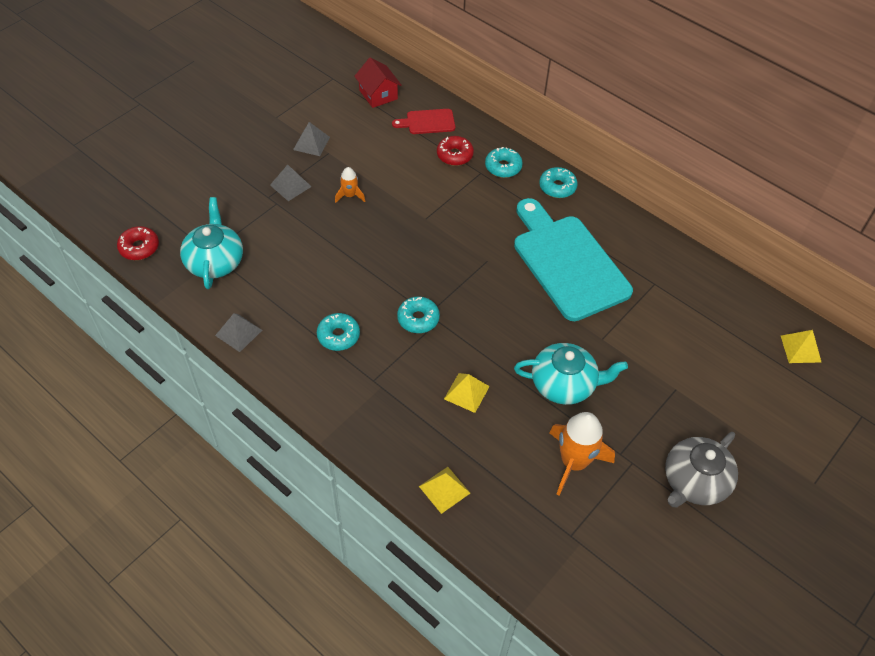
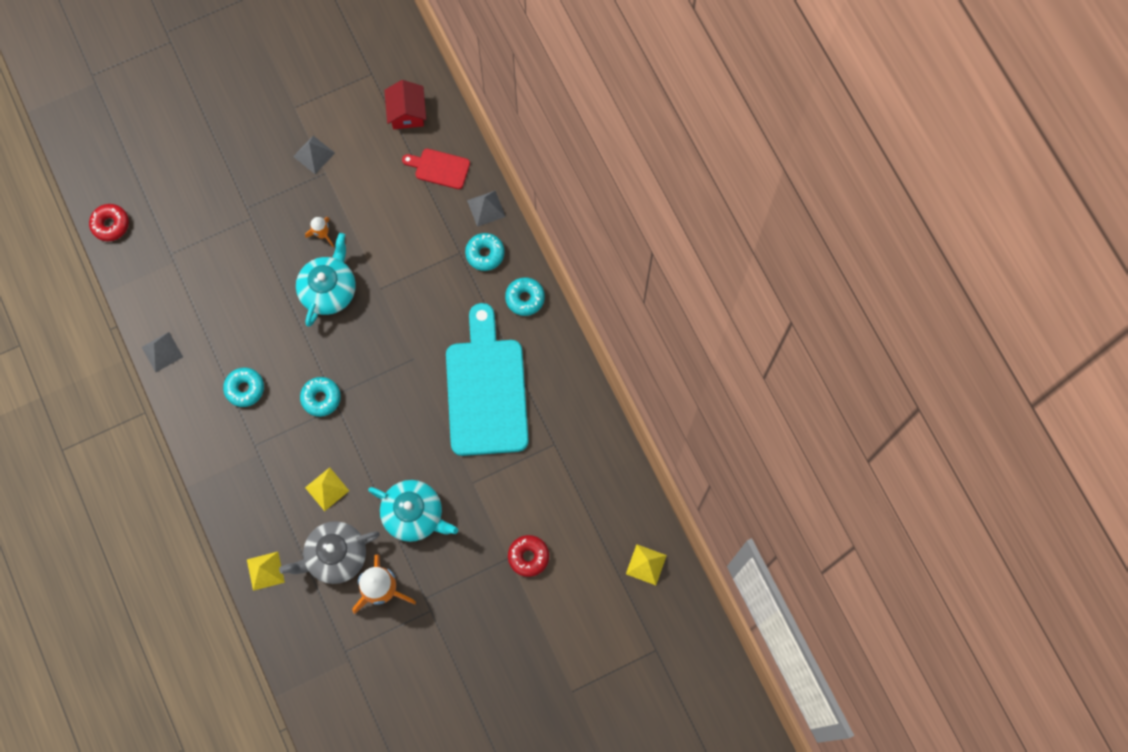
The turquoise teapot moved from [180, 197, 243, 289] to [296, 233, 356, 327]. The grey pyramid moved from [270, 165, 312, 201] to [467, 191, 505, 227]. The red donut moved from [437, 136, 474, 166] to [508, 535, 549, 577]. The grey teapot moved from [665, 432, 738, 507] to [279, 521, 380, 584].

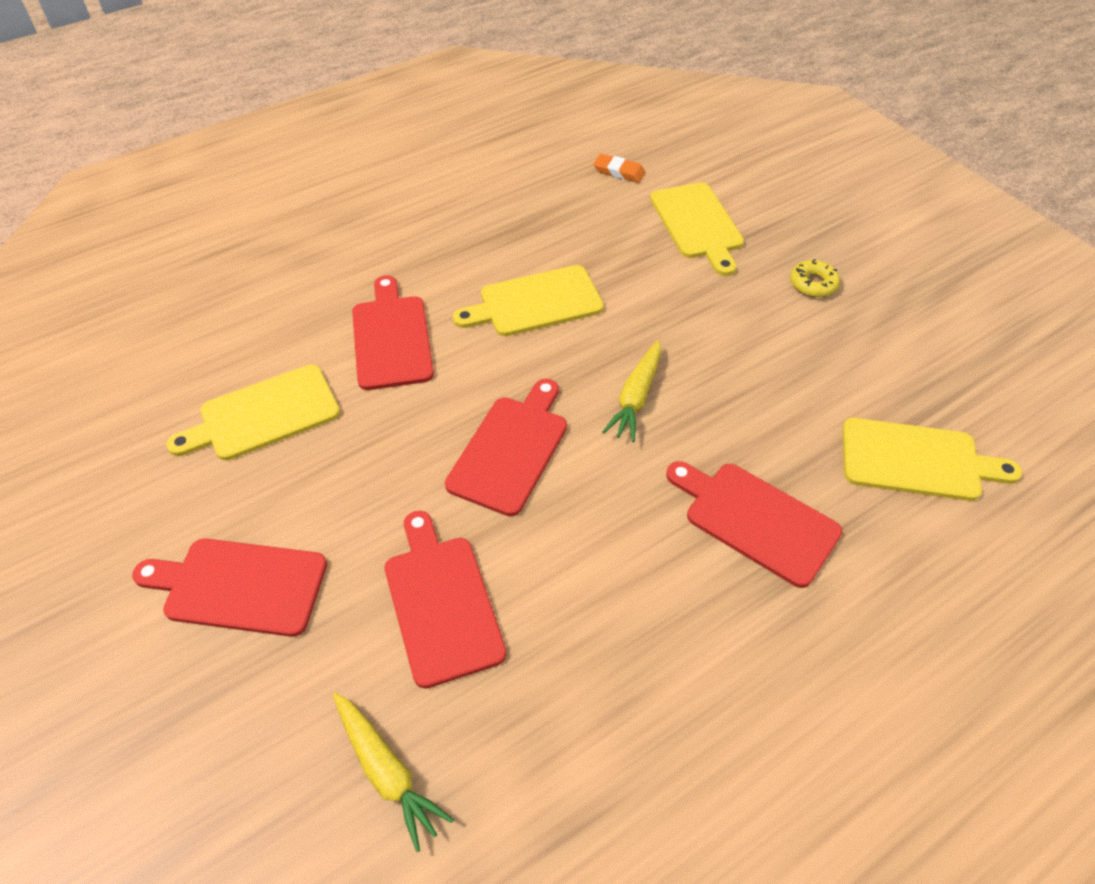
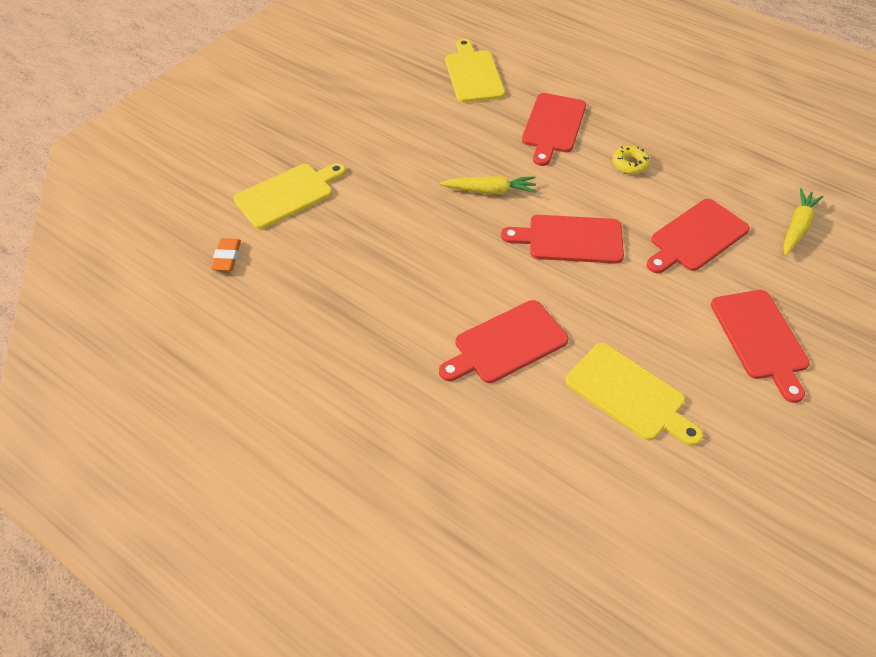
The yellow cutting board at [453, 265, 604, 336] disappeared. The yellow donut moved from [790, 259, 840, 297] to [612, 146, 650, 174].

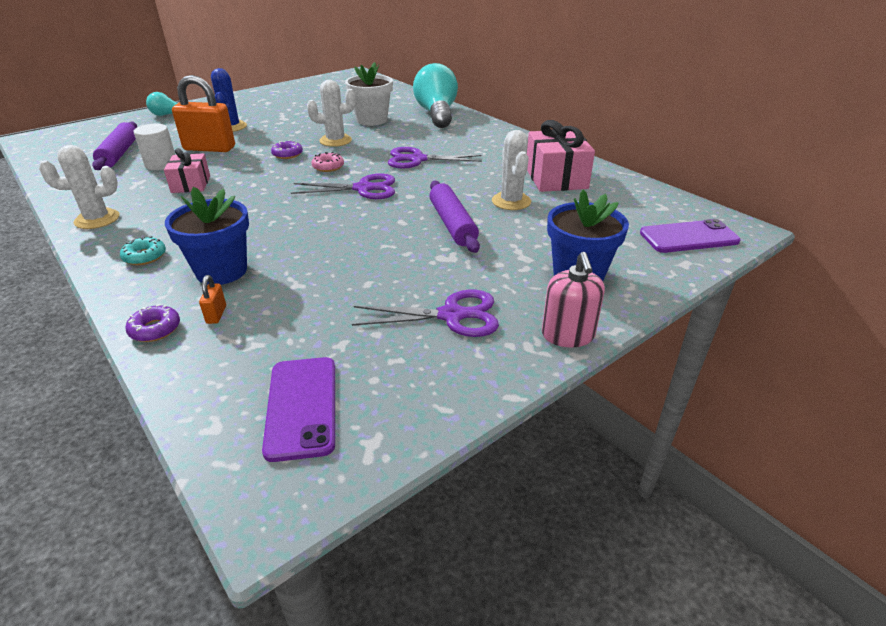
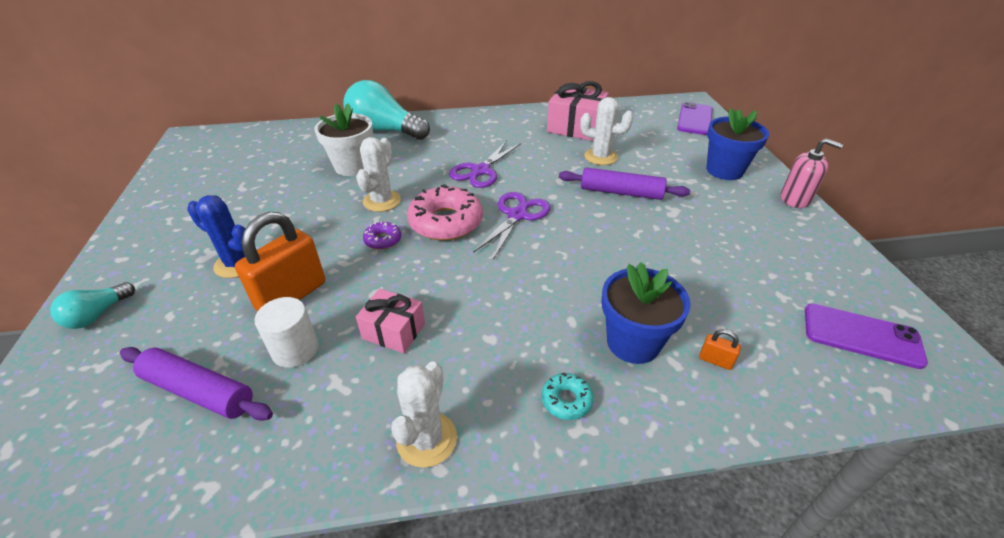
The purple donut at [125, 304, 180, 342] disappeared. The purple scissors at [352, 290, 499, 337] disappeared. The pink donut at [312, 152, 344, 172] changed to 2.07 times the size.

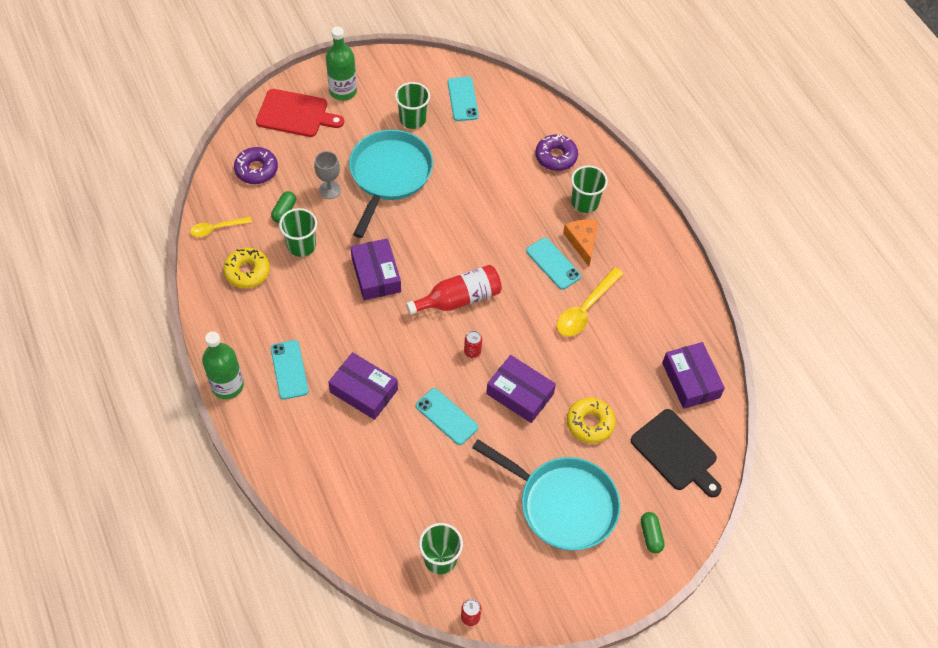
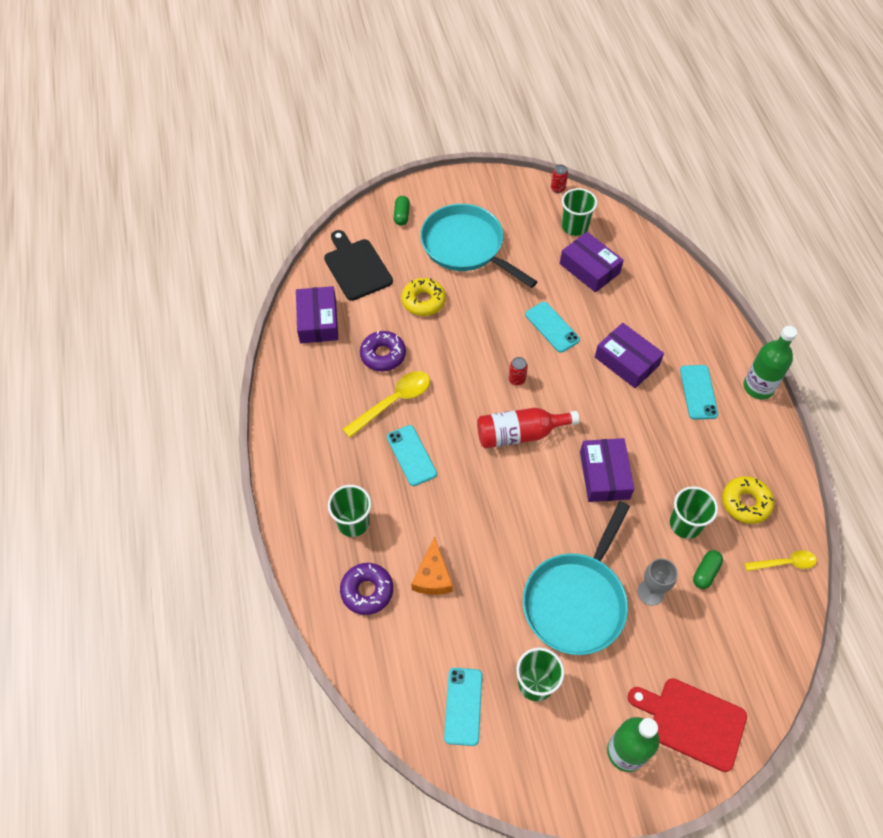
The purple donut moved from [234, 147, 278, 184] to [360, 331, 406, 371]. The purple box moved from [486, 355, 556, 423] to [560, 232, 624, 292]. The orange cheese moved from [563, 219, 598, 266] to [411, 536, 453, 595].

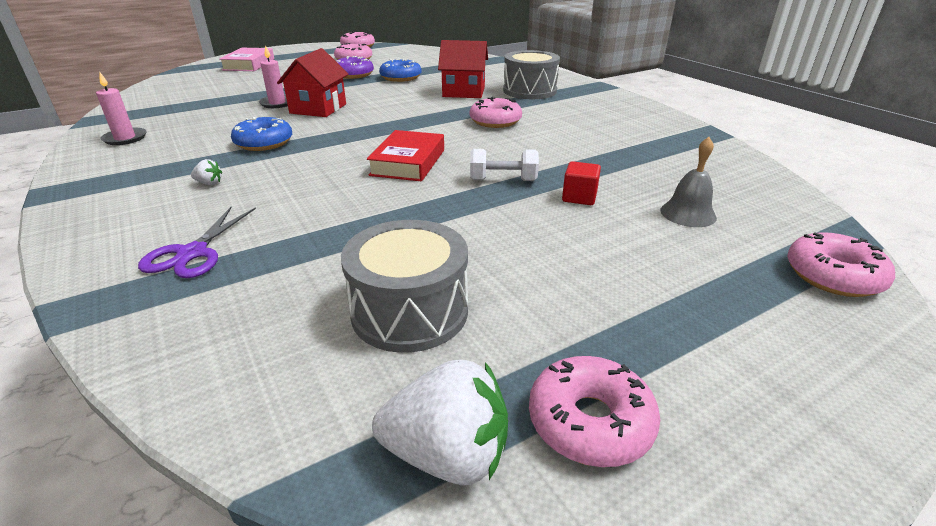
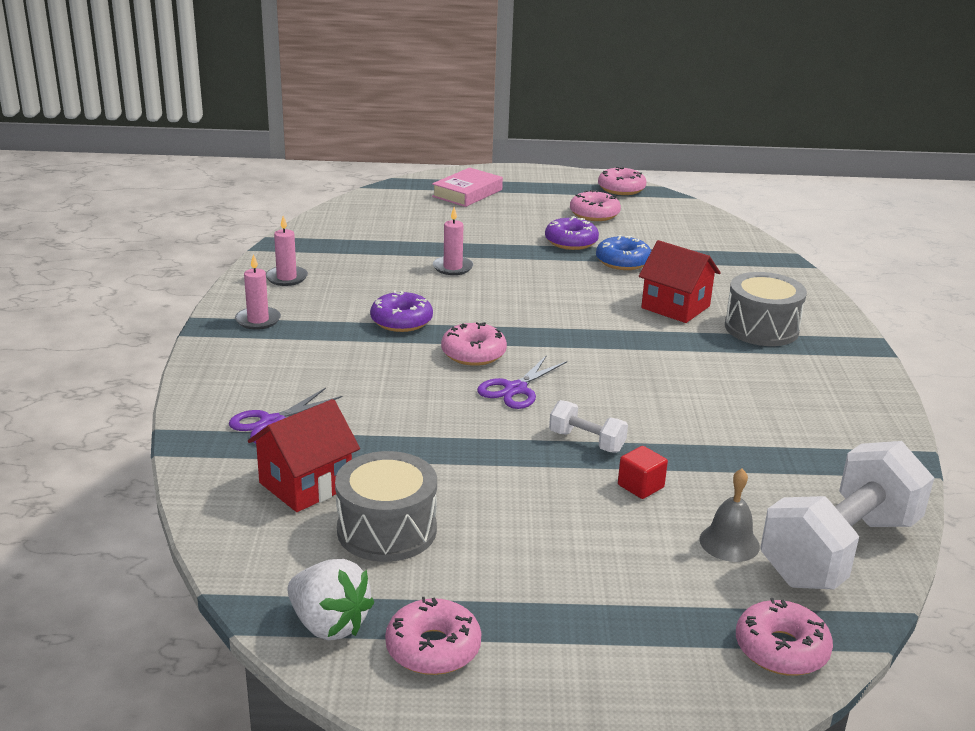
The white strawberry at [191, 159, 222, 185] disappeared. The pink candle at [235, 254, 281, 330] appeared. The white dumbbell at [760, 441, 934, 589] appeared. The red house moved from [277, 48, 348, 117] to [248, 399, 360, 512]. The pink donut moved from [470, 97, 522, 128] to [441, 322, 507, 366]. The red book at [367, 130, 444, 181] was replaced by the purple scissors at [477, 355, 567, 409]. The blue donut at [231, 117, 292, 151] became the purple donut at [370, 291, 433, 332].

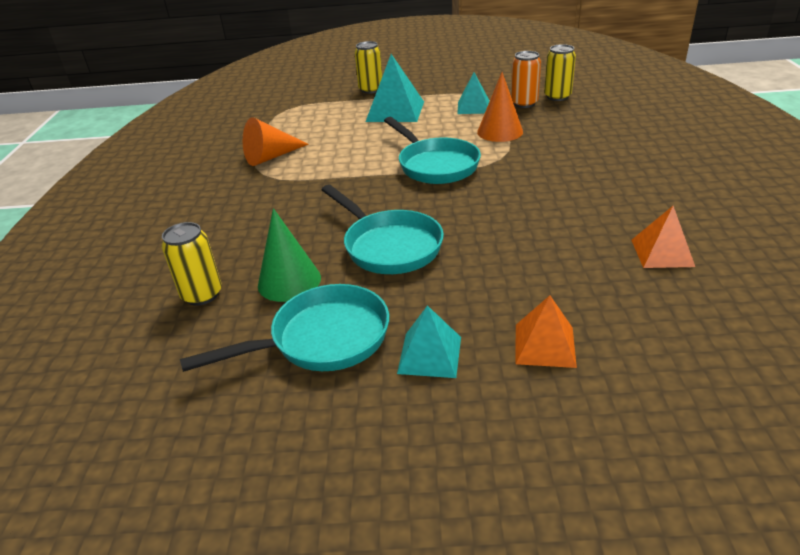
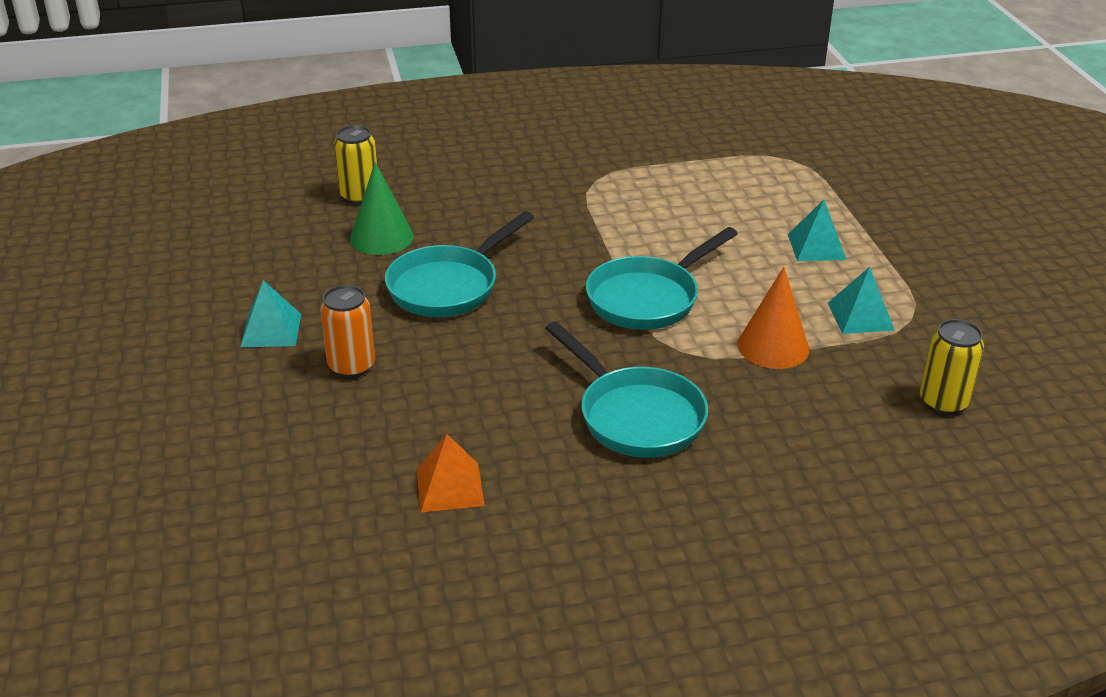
The orange cone at [243, 117, 309, 166] disappeared. The yellow can at [355, 41, 382, 94] disappeared. The orange pyramid at [515, 295, 577, 368] disappeared. The turquoise pan moved from [180, 284, 389, 372] to [545, 322, 708, 458]. The orange can moved from [511, 51, 541, 108] to [320, 285, 375, 378]. The turquoise pyramid at [365, 54, 424, 122] changed to 0.62 times the size.

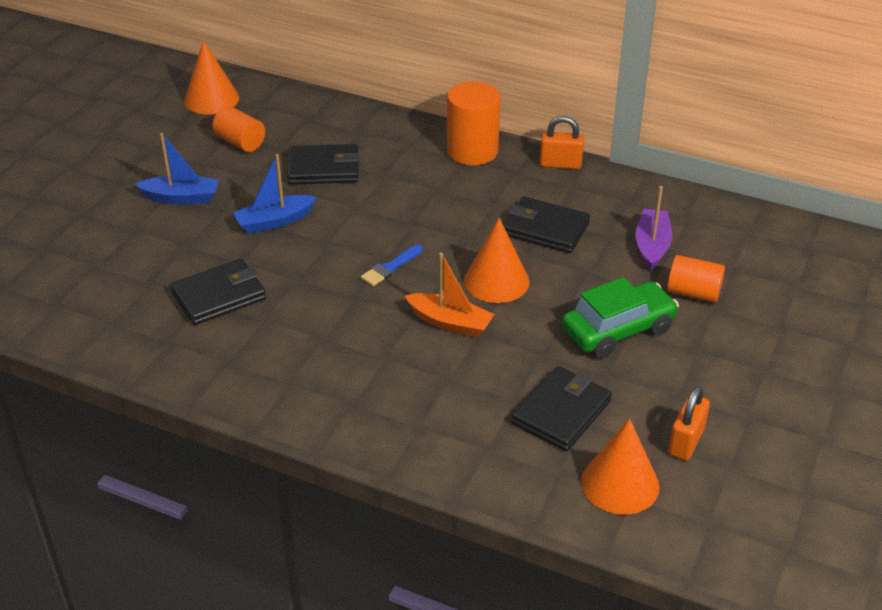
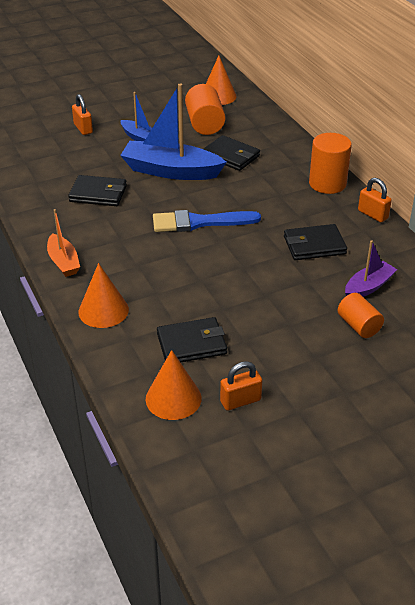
The green car at [562, 277, 679, 358] disappeared. The orange padlock at [72, 94, 93, 135] appeared. The orange boat moved from [405, 253, 495, 337] to [47, 209, 80, 277]. The orange cone moved from [464, 218, 529, 303] to [78, 263, 129, 328]. The black wallet at [503, 196, 590, 253] turned 75 degrees counterclockwise. The orange cylinder at [213, 106, 265, 152] changed to 1.55 times the size. The blue boat at [233, 154, 317, 234] changed to 1.86 times the size. The blue brush at [361, 245, 423, 286] changed to 2.04 times the size.

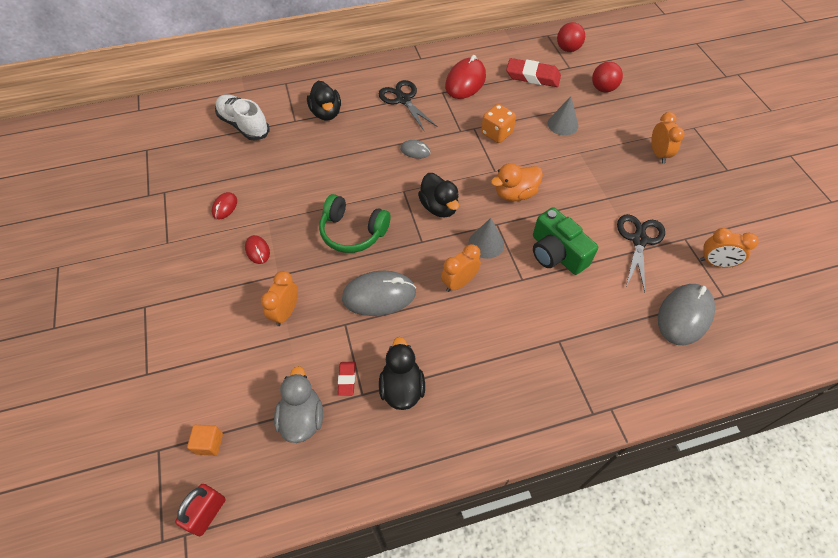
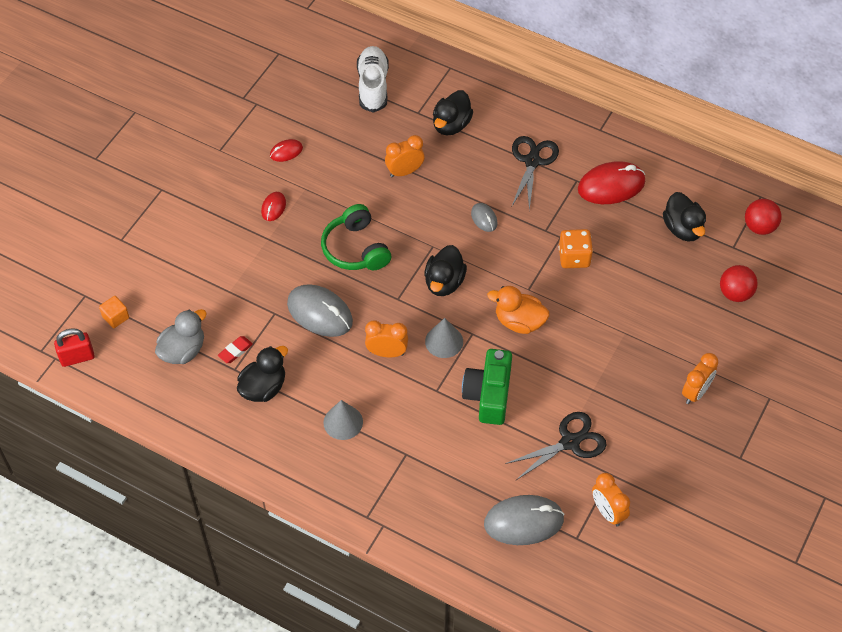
The orange clock moved from [261, 271, 298, 326] to [385, 135, 424, 178]. The grey cone moved from [547, 96, 578, 136] to [323, 400, 363, 440]. The red eraser at [506, 58, 561, 87] was replaced by the black duck at [663, 192, 706, 242].

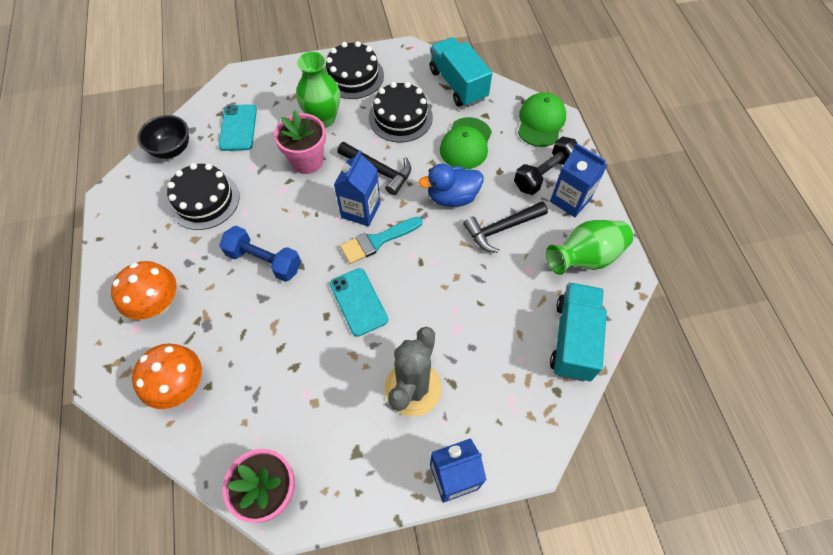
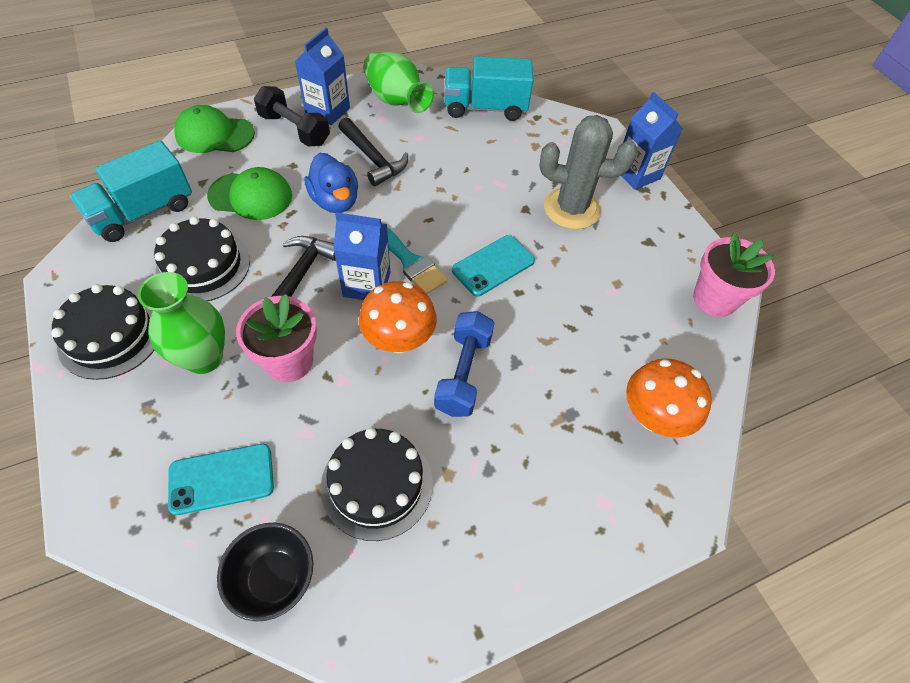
The orange mushroom moved from [111, 261, 177, 320] to [359, 281, 437, 354].

